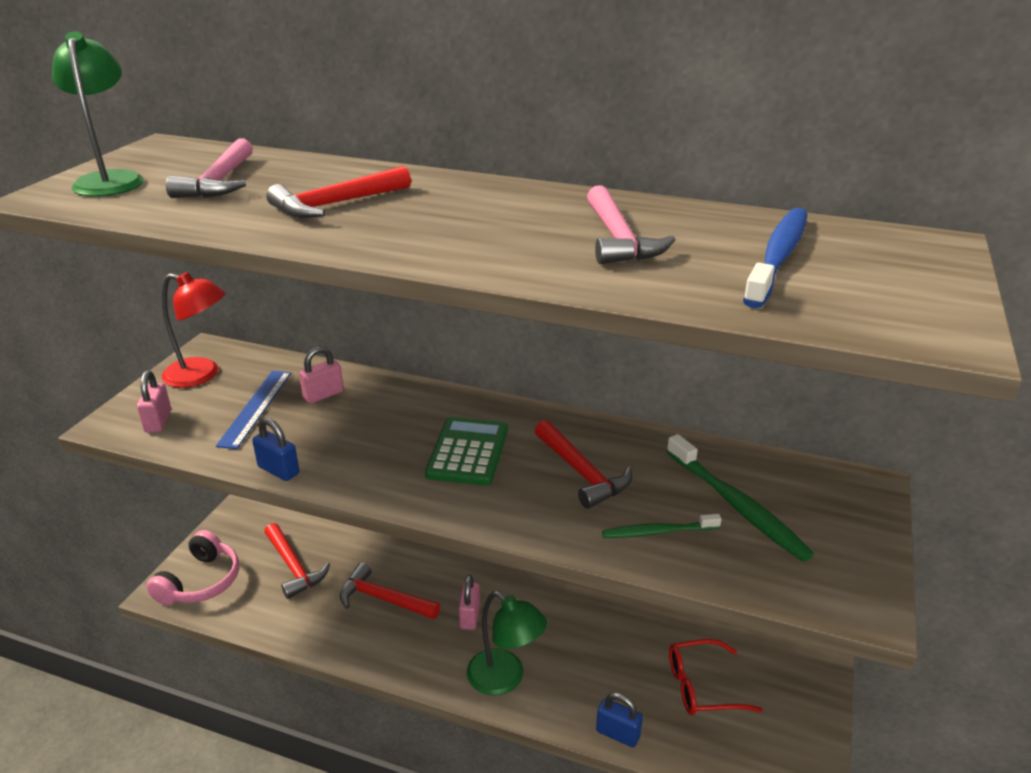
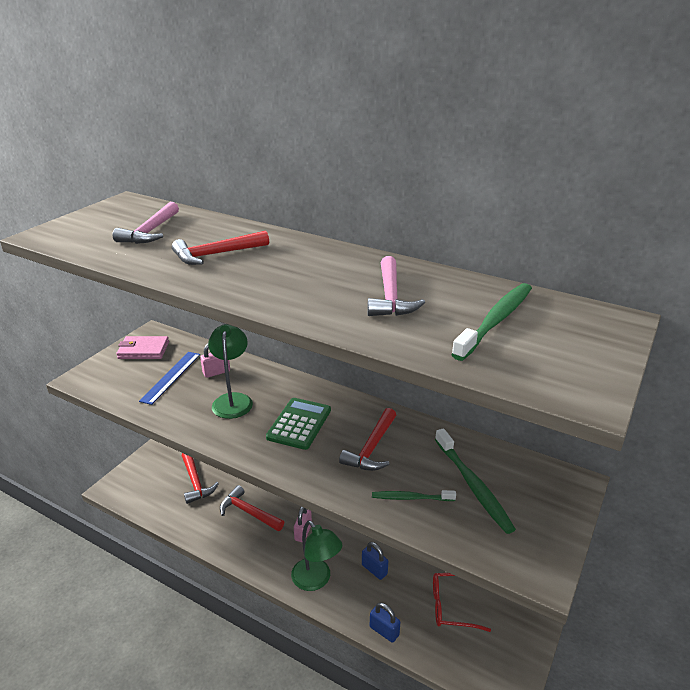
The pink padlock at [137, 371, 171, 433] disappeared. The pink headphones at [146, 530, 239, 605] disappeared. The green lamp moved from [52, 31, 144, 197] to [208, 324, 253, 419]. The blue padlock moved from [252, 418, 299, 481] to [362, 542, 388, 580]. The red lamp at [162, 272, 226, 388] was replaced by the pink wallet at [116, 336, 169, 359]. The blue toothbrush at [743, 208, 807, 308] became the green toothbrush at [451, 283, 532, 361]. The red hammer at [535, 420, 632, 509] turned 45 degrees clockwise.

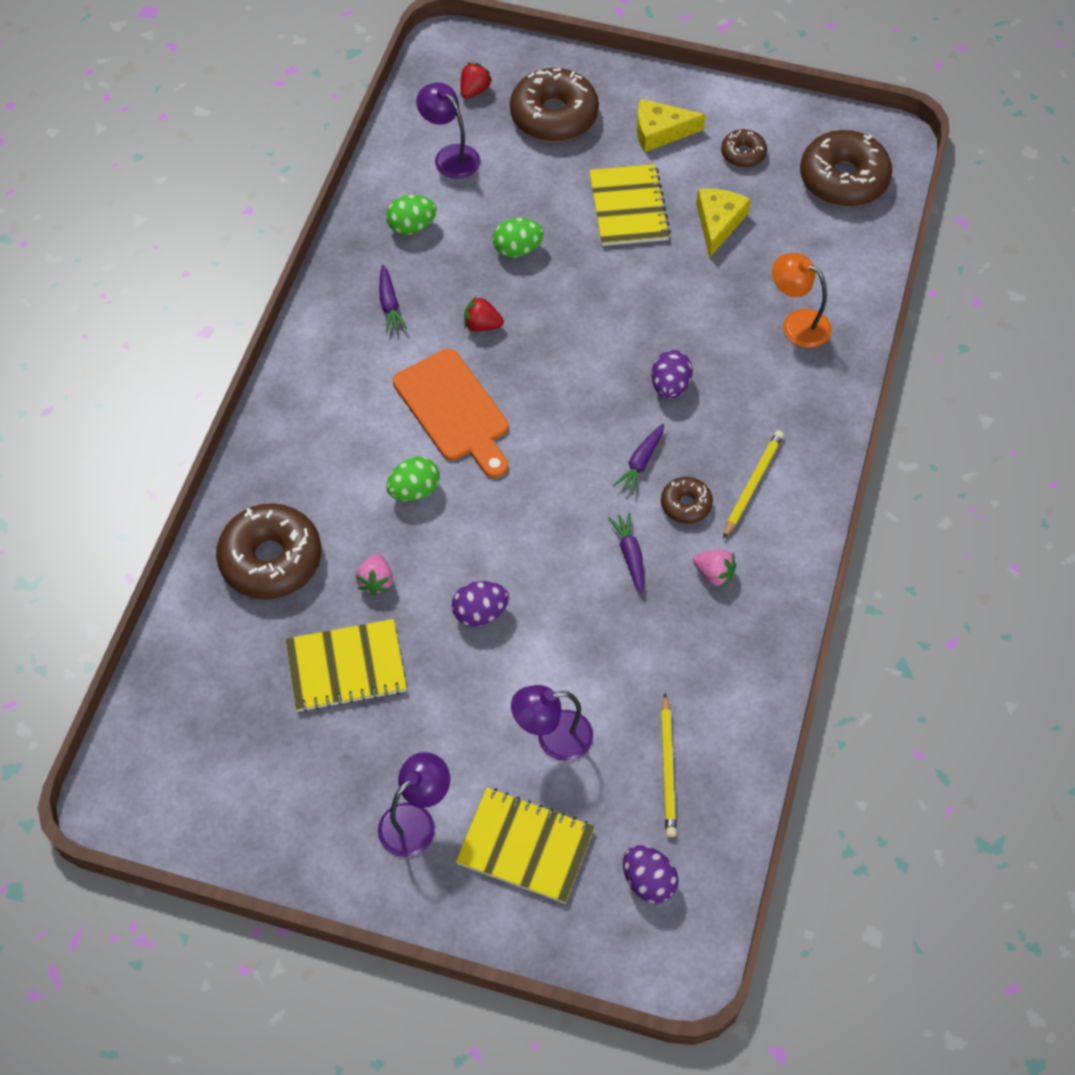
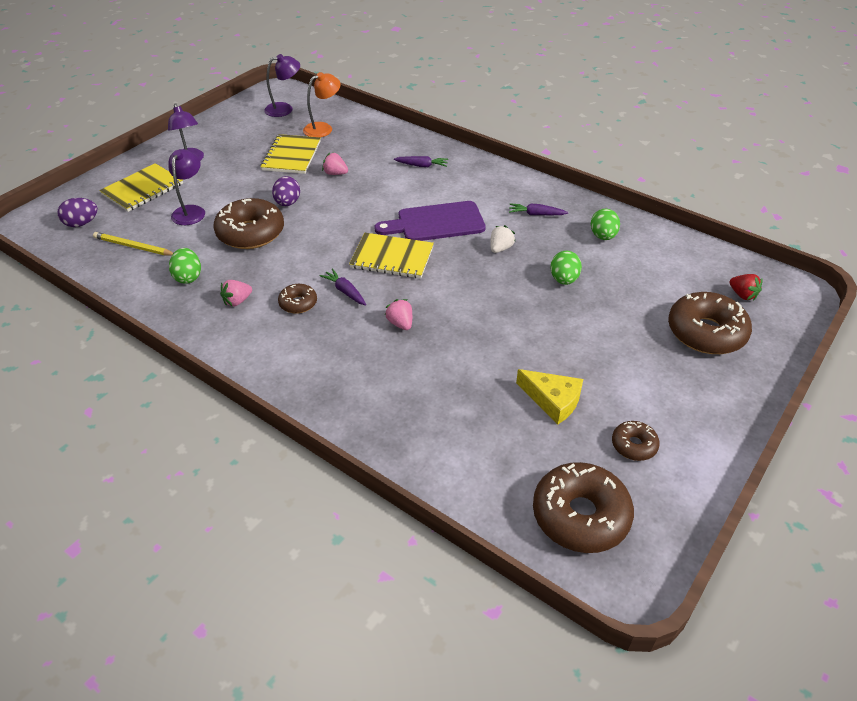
The yellow cheese at [637, 99, 706, 152] disappeared. The yellow pencil at [723, 430, 784, 539] disappeared. The brown donut moved from [216, 503, 321, 599] to [213, 198, 284, 249]. The green egg moved from [387, 456, 440, 501] to [169, 248, 201, 284]. The purple lamp moved from [416, 83, 480, 179] to [264, 54, 300, 117]. The yellow notebook moved from [589, 164, 671, 246] to [349, 233, 434, 278]. The purple carrot moved from [608, 513, 644, 594] to [394, 156, 448, 167]. The orange lamp moved from [772, 253, 832, 348] to [303, 72, 341, 137]. The purple egg at [652, 350, 693, 399] was replaced by the pink strawberry at [385, 299, 412, 330]. The orange cutting board at [393, 349, 508, 478] became the purple cutting board at [374, 201, 486, 241]. The red strawberry at [464, 296, 504, 331] became the white strawberry at [490, 225, 516, 253].

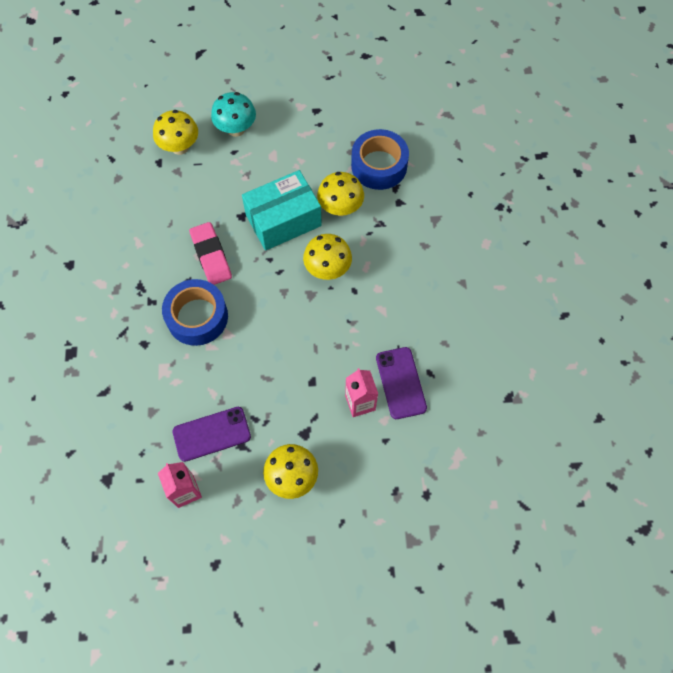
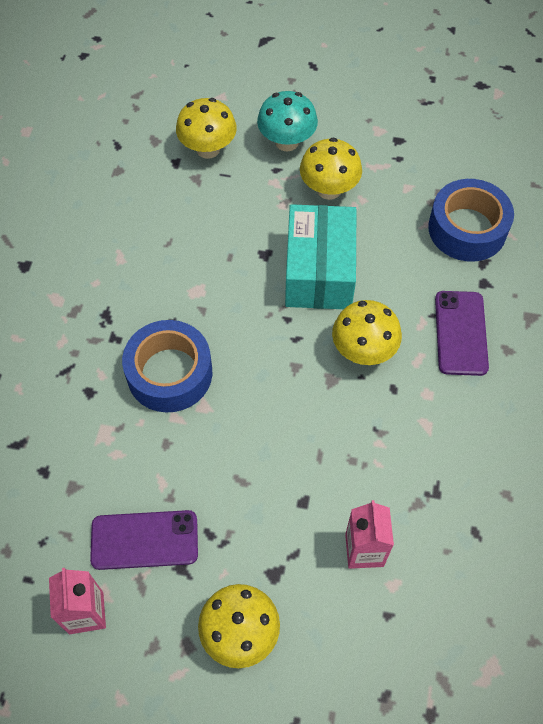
The pink eraser at [189, 222, 232, 285] disappeared. The yellow mushroom moved from [317, 172, 364, 216] to [300, 138, 362, 200]. The purple phone moved from [376, 347, 427, 419] to [435, 291, 489, 376]. The turquoise box at [242, 170, 322, 251] turned 75 degrees counterclockwise.

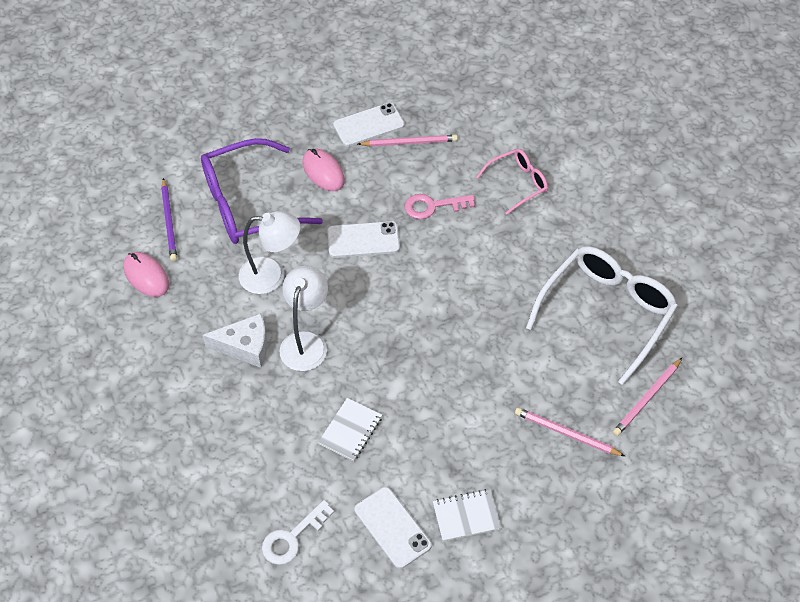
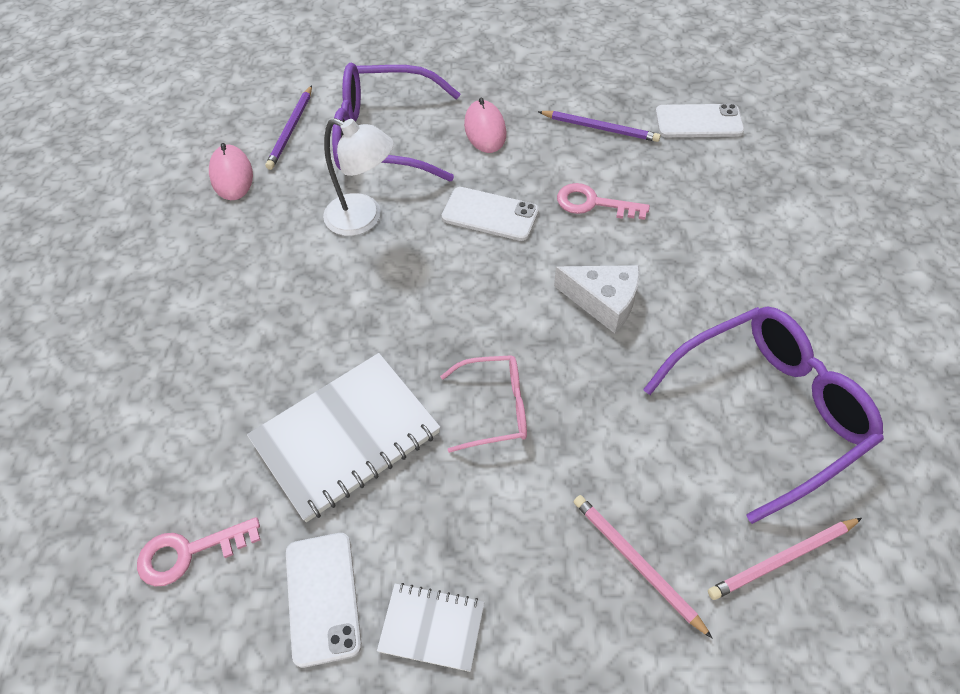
The white lamp at [280, 265, 328, 371] disappeared. The white cheese moved from [203, 313, 267, 368] to [554, 265, 640, 334]. The white phone moved from [333, 103, 405, 147] to [655, 104, 744, 137]. The pink glasses moved from [477, 149, 548, 215] to [440, 355, 527, 453]. The white key at [262, 500, 334, 565] became the pink key at [137, 517, 260, 586]. The pink pencil at [358, 135, 458, 147] became the purple pencil at [538, 111, 660, 142]. The white glasses at [526, 246, 678, 385] became the purple glasses at [643, 307, 884, 524]. The white notebook at [318, 398, 382, 461] changed to 1.92 times the size.

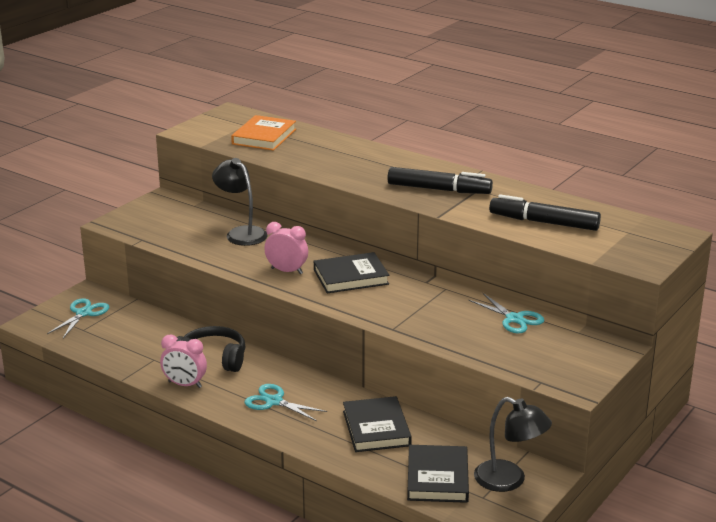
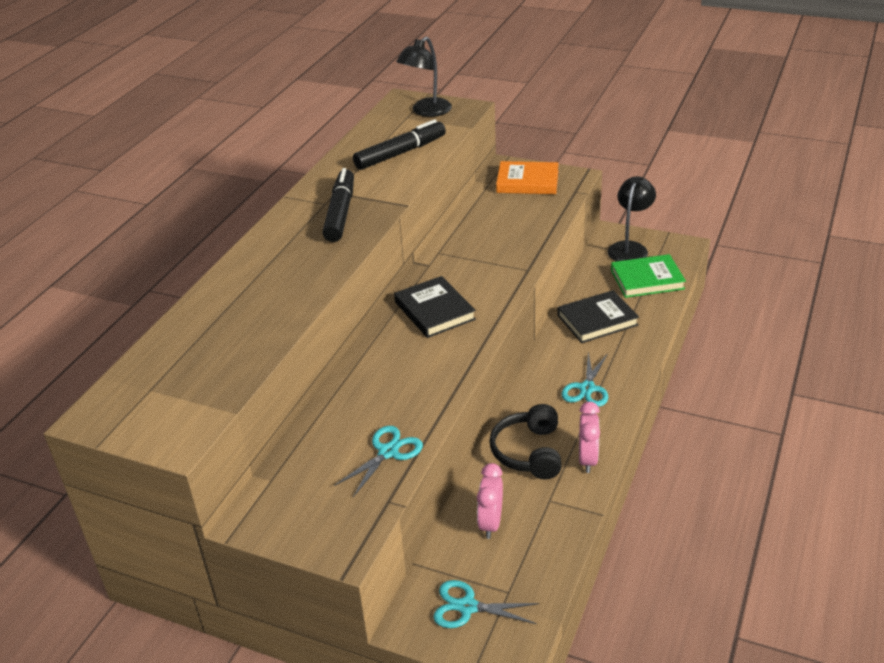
The black lamp moved from [212, 158, 267, 246] to [396, 37, 452, 117]. The orange book moved from [231, 115, 296, 151] to [496, 161, 559, 194]. The pink clock moved from [264, 222, 308, 274] to [477, 463, 503, 539]. The turquoise scissors moved from [468, 293, 544, 333] to [334, 426, 423, 497]. The black book at [407, 445, 469, 503] became the green book at [611, 254, 686, 298]. The black marker at [489, 194, 601, 231] turned 135 degrees counterclockwise.

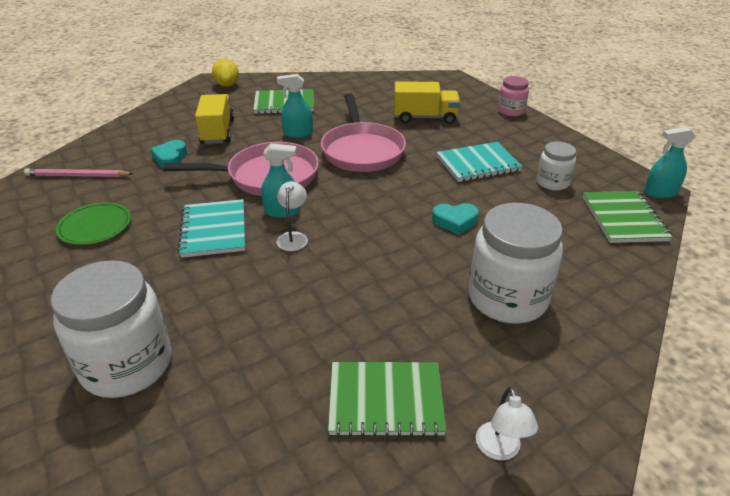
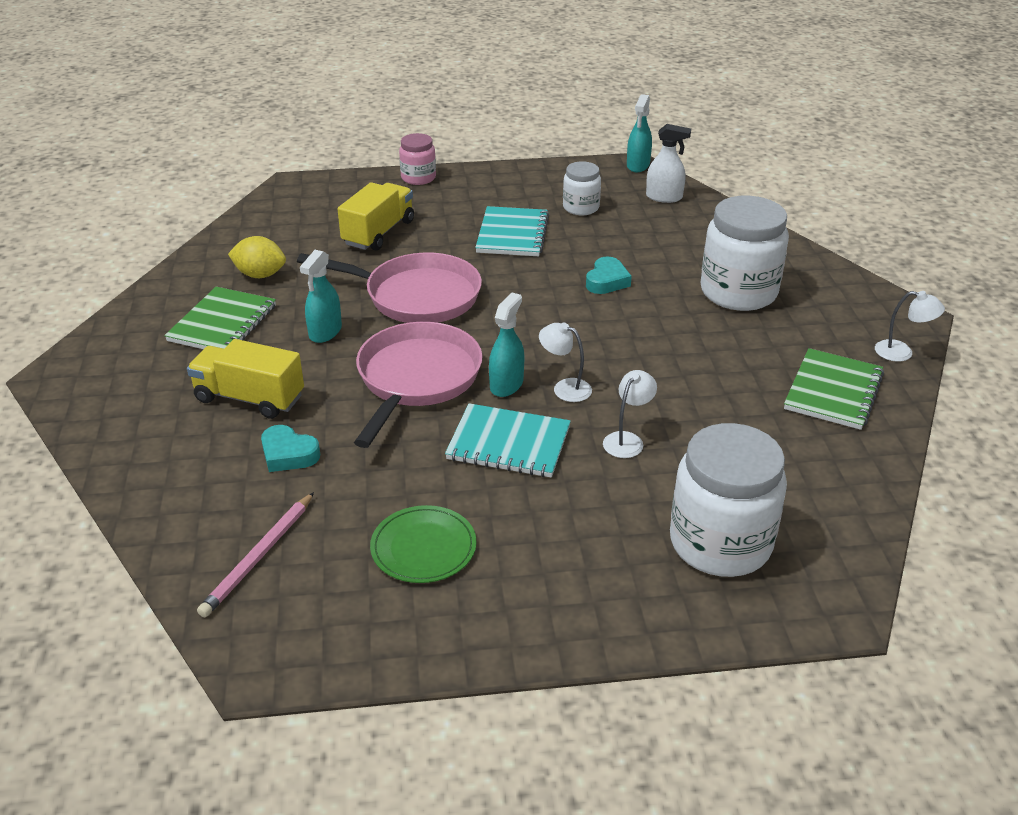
The white lamp at [603, 370, 657, 458] appeared. The yellow lemon moved from [212, 59, 239, 87] to [228, 236, 286, 278]. The green notebook at [583, 191, 672, 243] was replaced by the white spray bottle at [646, 124, 691, 203].

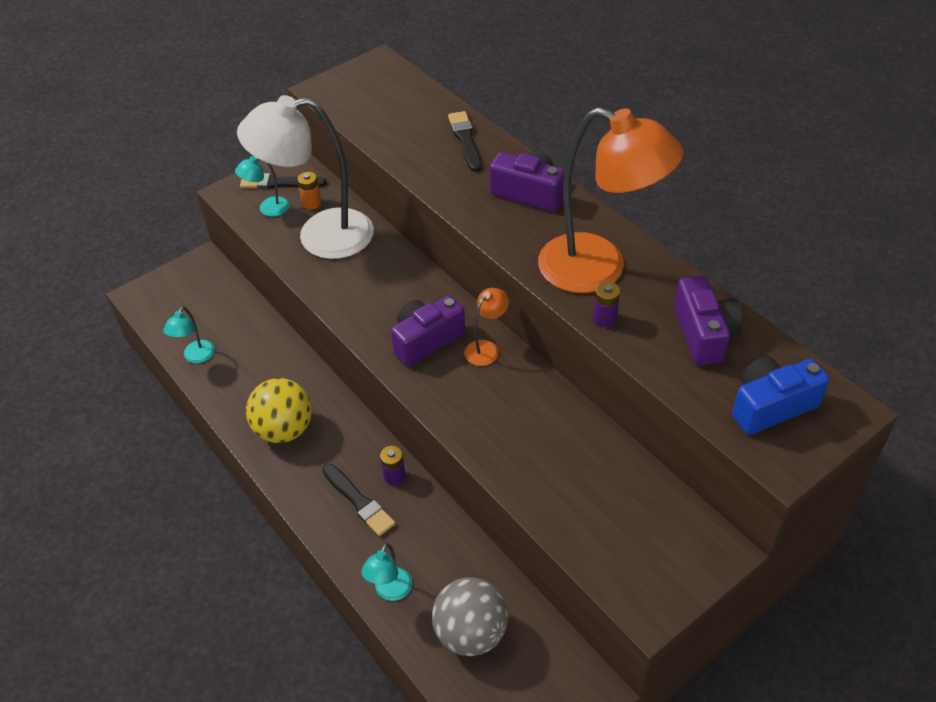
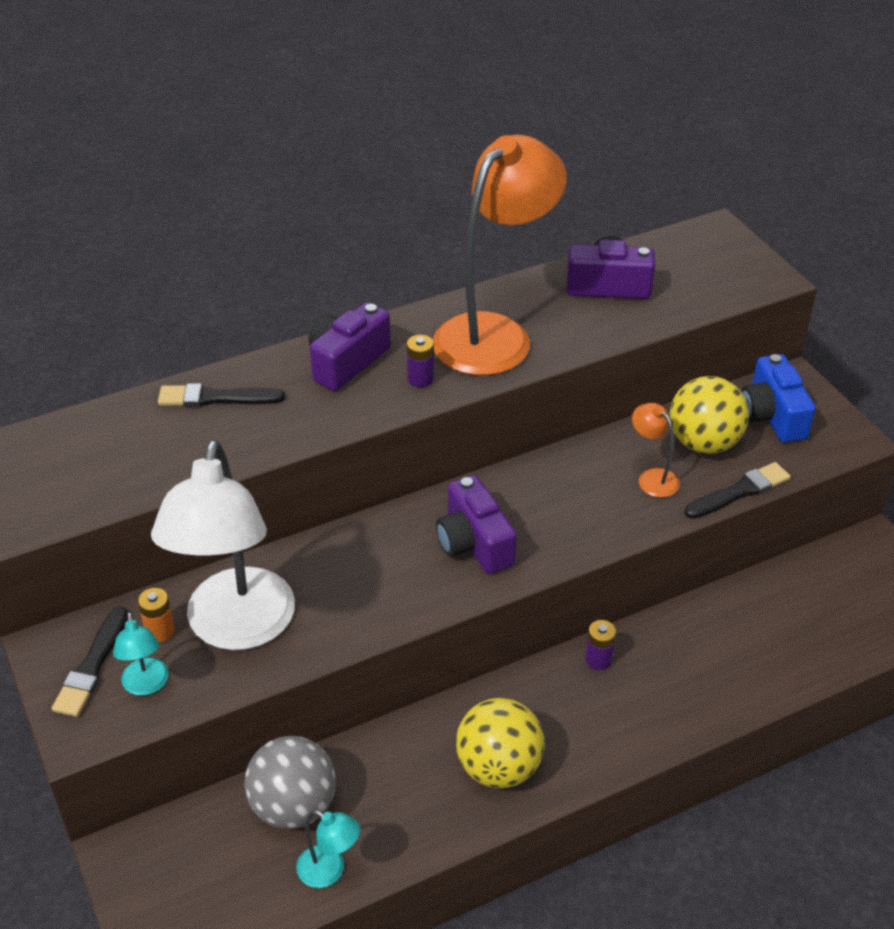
The turquoise lamp at [361, 543, 412, 601] disappeared. The yellow ball at [670, 376, 749, 454] appeared. The black brush moved from [322, 464, 395, 536] to [685, 462, 790, 519]. The grey ball moved from [432, 577, 508, 656] to [244, 736, 336, 829]. The orange lamp moved from [464, 288, 509, 366] to [632, 403, 680, 497]. The purple battery moved from [593, 281, 620, 327] to [407, 335, 434, 387]. The blue camera moved from [732, 357, 829, 435] to [741, 354, 816, 443].

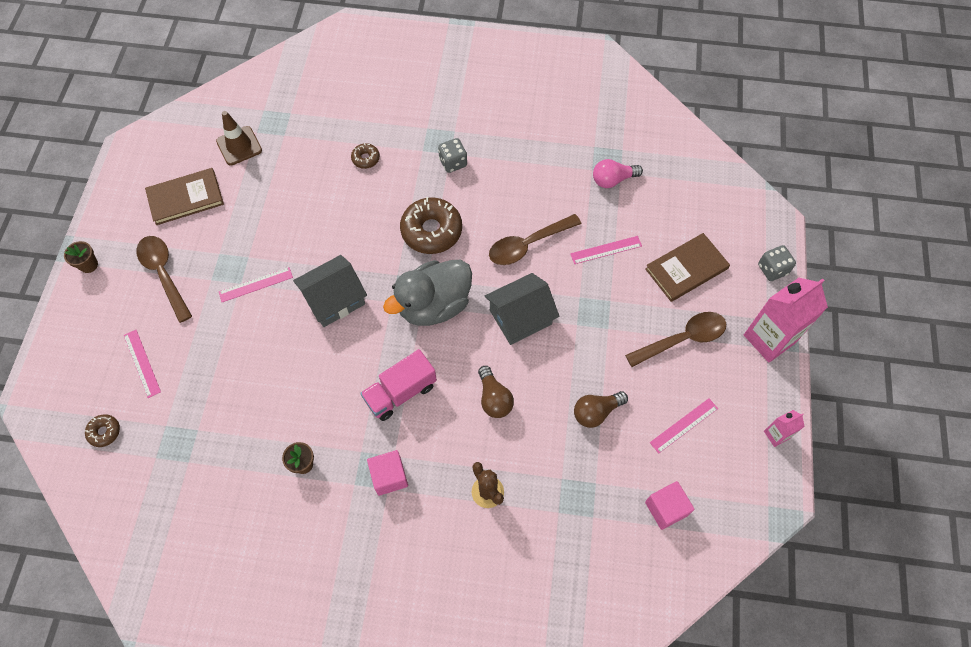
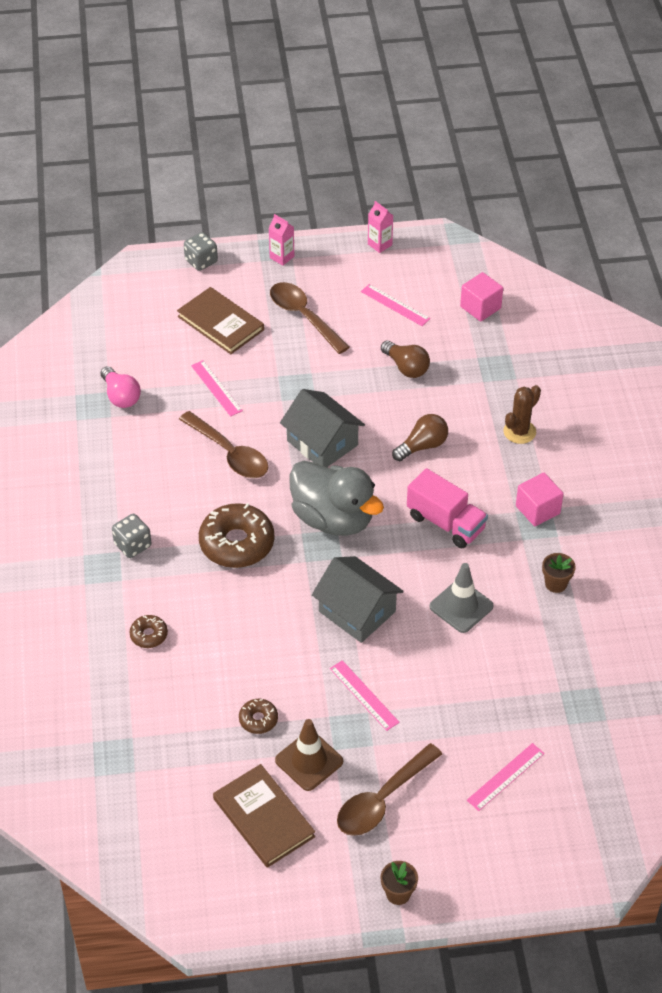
The grey traffic cone at [430, 563, 493, 633] appeared. The brown donut moved from [85, 414, 120, 447] to [239, 699, 278, 734]. The brown traffic cone moved from [216, 111, 262, 166] to [275, 719, 343, 791]. The pink carton at [744, 278, 828, 362] changed to 0.48 times the size.

